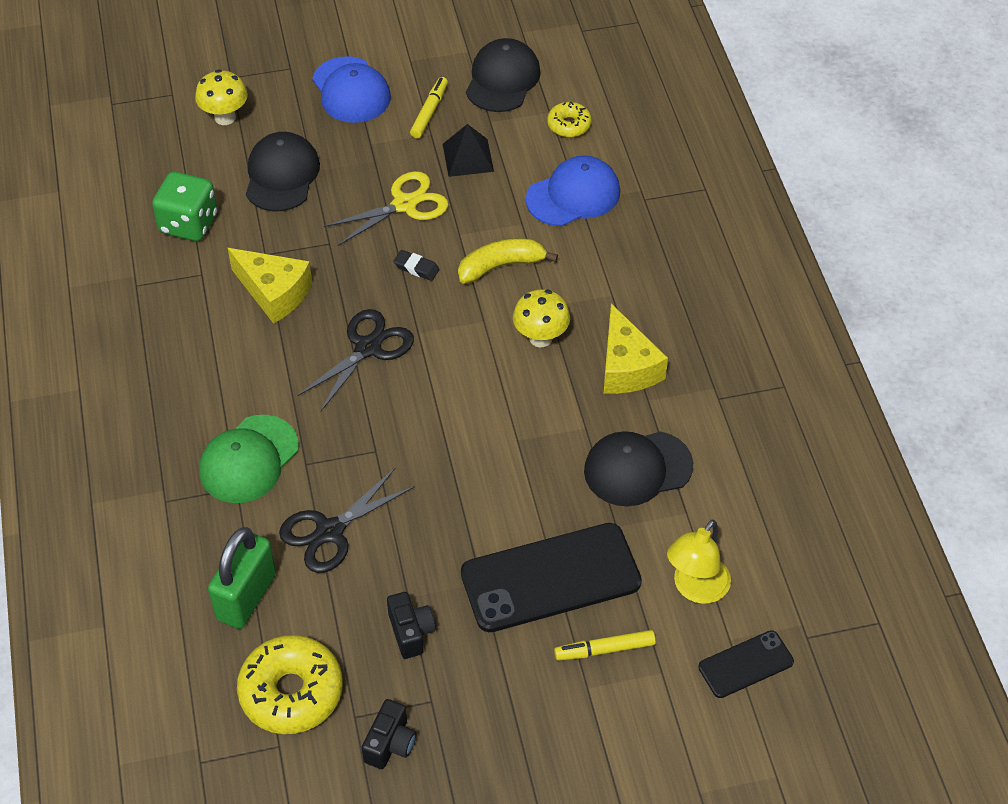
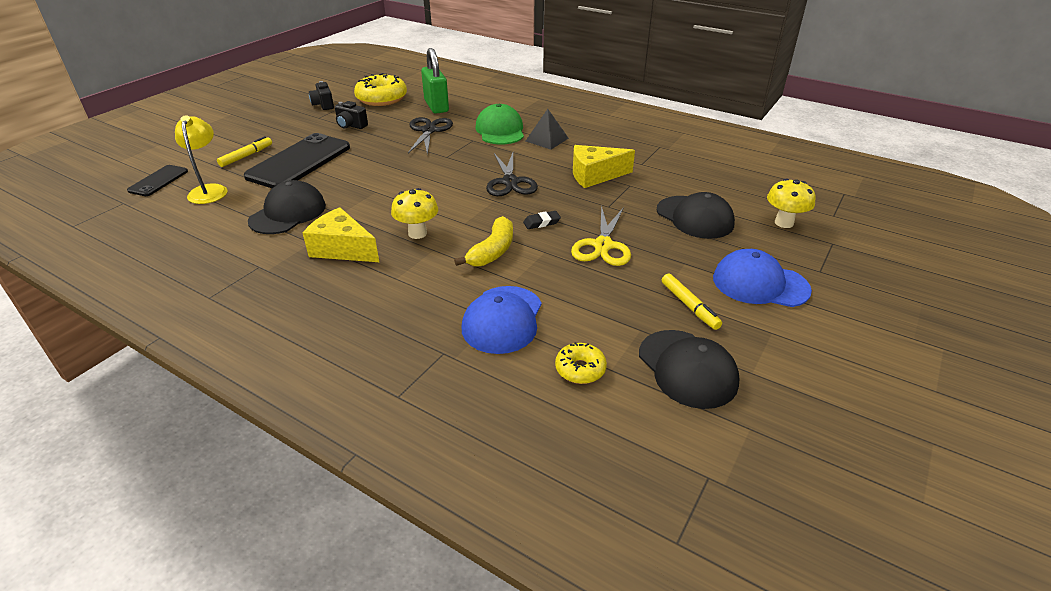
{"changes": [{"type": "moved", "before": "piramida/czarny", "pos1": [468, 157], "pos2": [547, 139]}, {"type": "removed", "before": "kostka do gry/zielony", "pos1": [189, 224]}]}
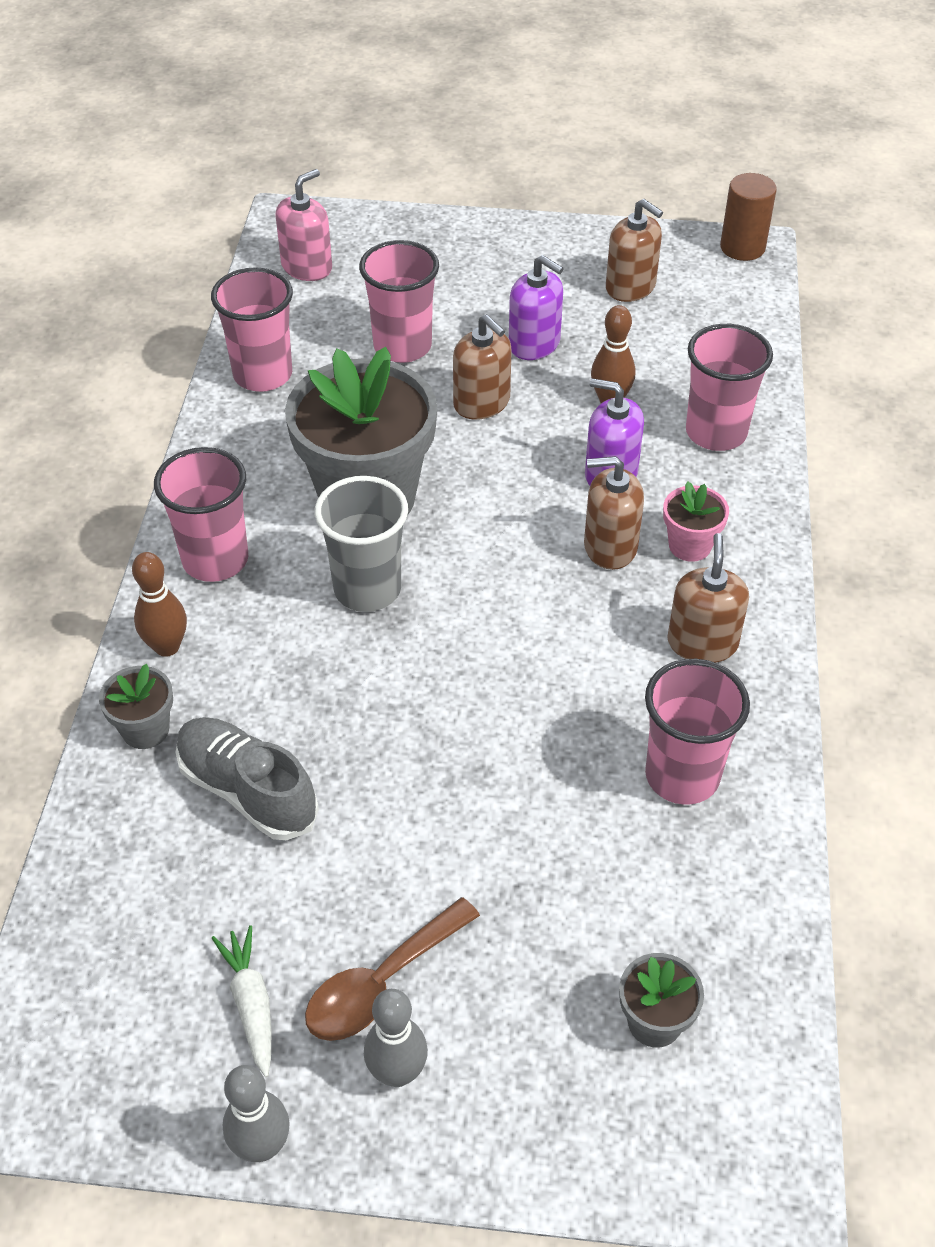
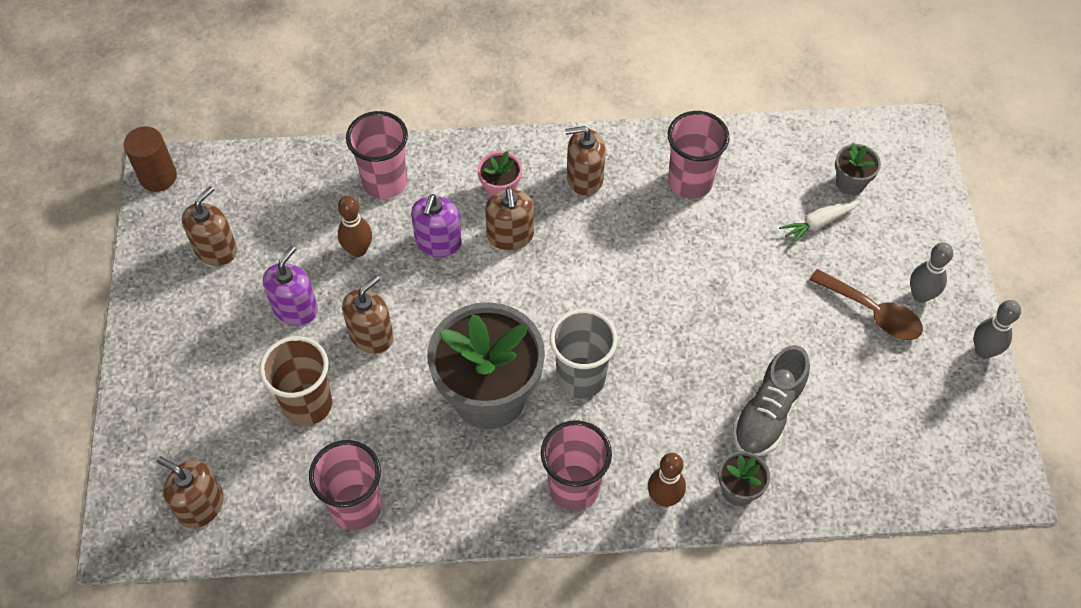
{"changes": [{"type": "recoloured", "before": "dozownik mydła/różowy", "after": "dozownik mydła/brązowy", "pos1": [307, 267], "pos2": [200, 505]}, {"type": "recoloured", "before": "szklanka/różowy", "after": "szklanka/brązowy", "pos1": [402, 346], "pos2": [307, 404]}, {"type": "moved", "before": "marchewka/biały", "pos1": [251, 1004], "pos2": [818, 224]}]}
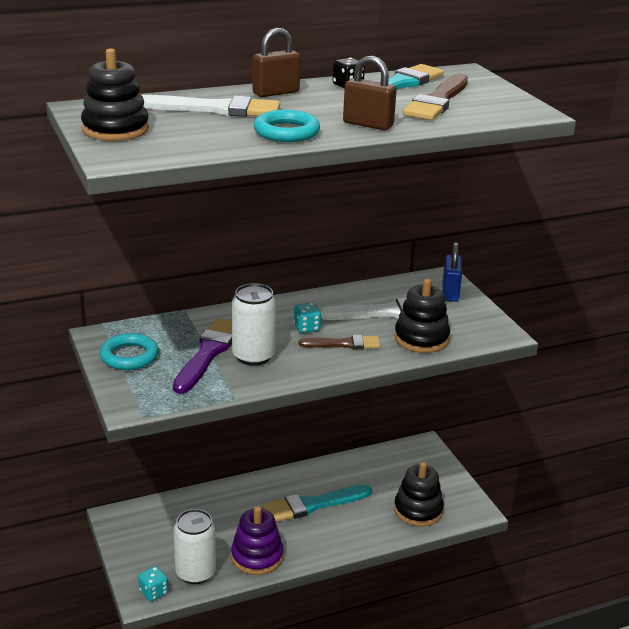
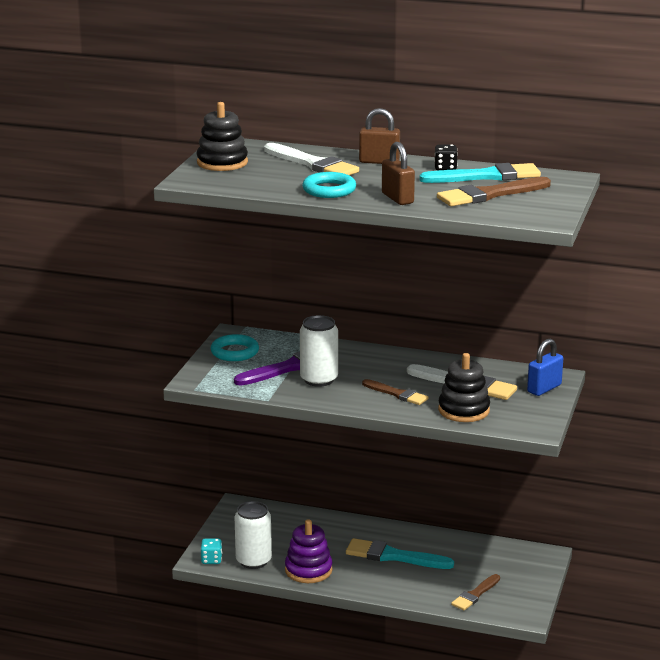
{"changes": [{"type": "removed", "before": "kostka do gry/turkusowy", "pos1": [307, 328]}, {"type": "replaced", "before": "zabawka nakładanka/czarny", "after": "pędzel/brązowy", "pos1": [418, 510], "pos2": [475, 594]}]}
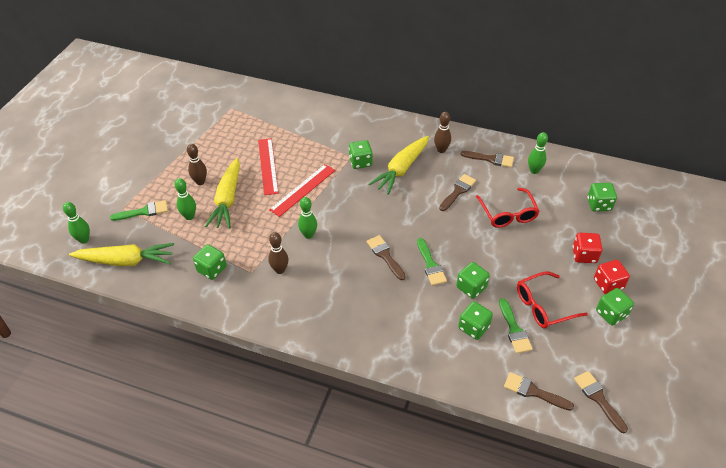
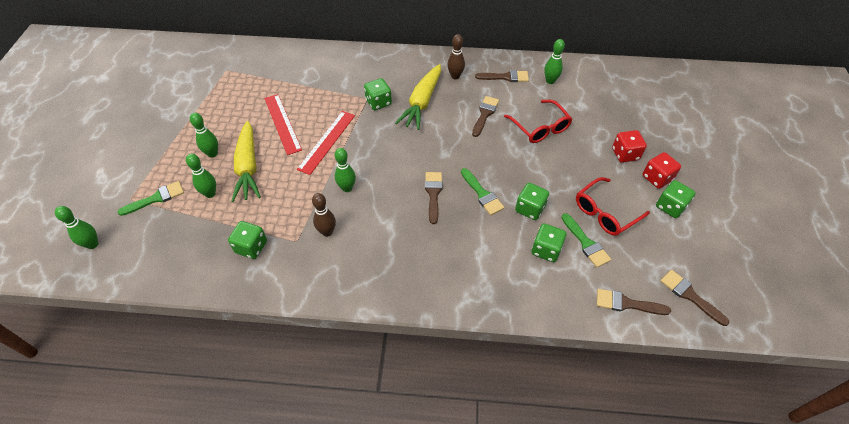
{"changes": [{"type": "recoloured", "before": "kręgiel/brązowy", "after": "kręgiel/zielony", "pos1": [200, 182], "pos2": [212, 154]}, {"type": "removed", "before": "kostka do gry/zielony", "pos1": [599, 204]}, {"type": "turned", "before": "pędzel/brązowy", "pos1": [385, 255], "pos2": [433, 194], "turn": 45}, {"type": "removed", "before": "marchewka/żółty", "pos1": [126, 261]}]}
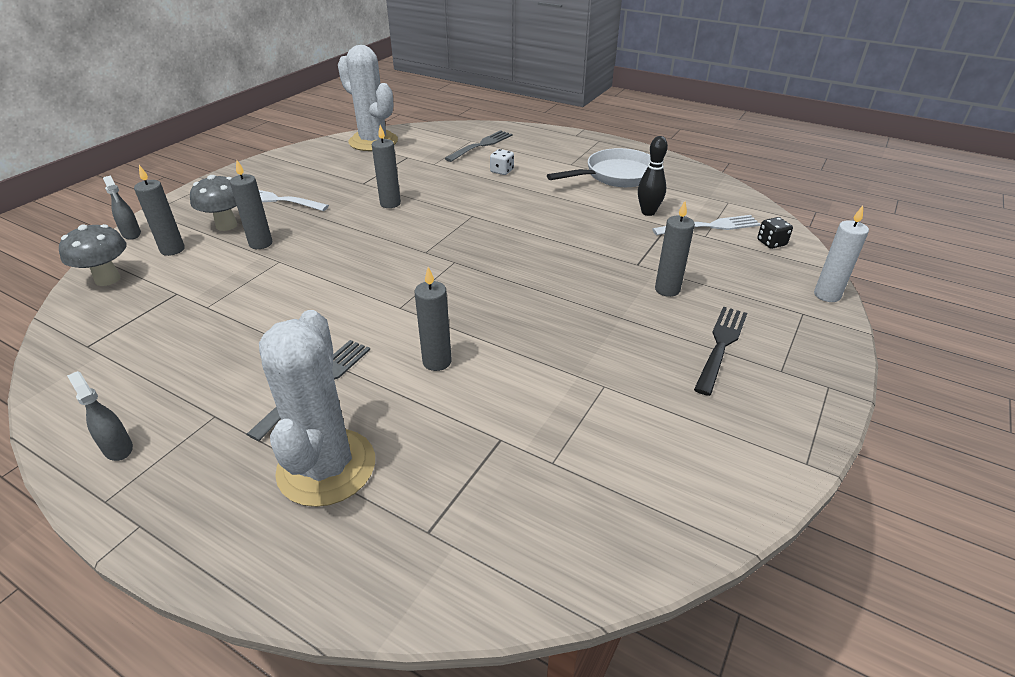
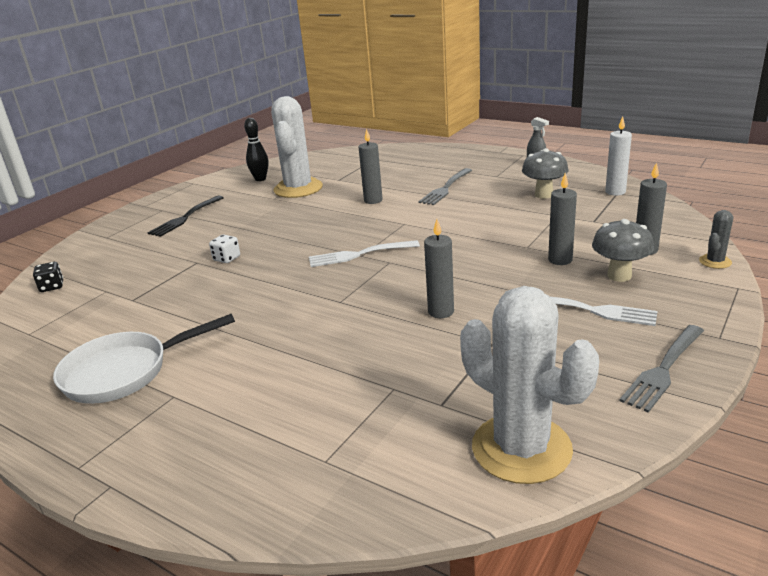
{"changes": [{"type": "moved", "before": "widelec/szary", "pos1": [481, 145], "pos2": [664, 369]}, {"type": "moved", "before": "kręgiel/czarny", "pos1": [648, 212], "pos2": [260, 179]}, {"type": "moved", "before": "kostka do gry/biały", "pos1": [502, 171], "pos2": [227, 258]}, {"type": "replaced", "before": "spryskiwacz/szary", "after": "kaktus/szary", "pos1": [131, 234], "pos2": [715, 262]}, {"type": "removed", "before": "świeca/szary", "pos1": [667, 289]}, {"type": "moved", "before": "świeca/biały", "pos1": [827, 295], "pos2": [615, 192]}, {"type": "moved", "before": "widelec/biały", "pos1": [709, 226], "pos2": [360, 254]}, {"type": "moved", "before": "grzyb/szary", "pos1": [107, 279], "pos2": [543, 195]}, {"type": "moved", "before": "kaktus/biały", "pos1": [326, 467], "pos2": [298, 189]}]}
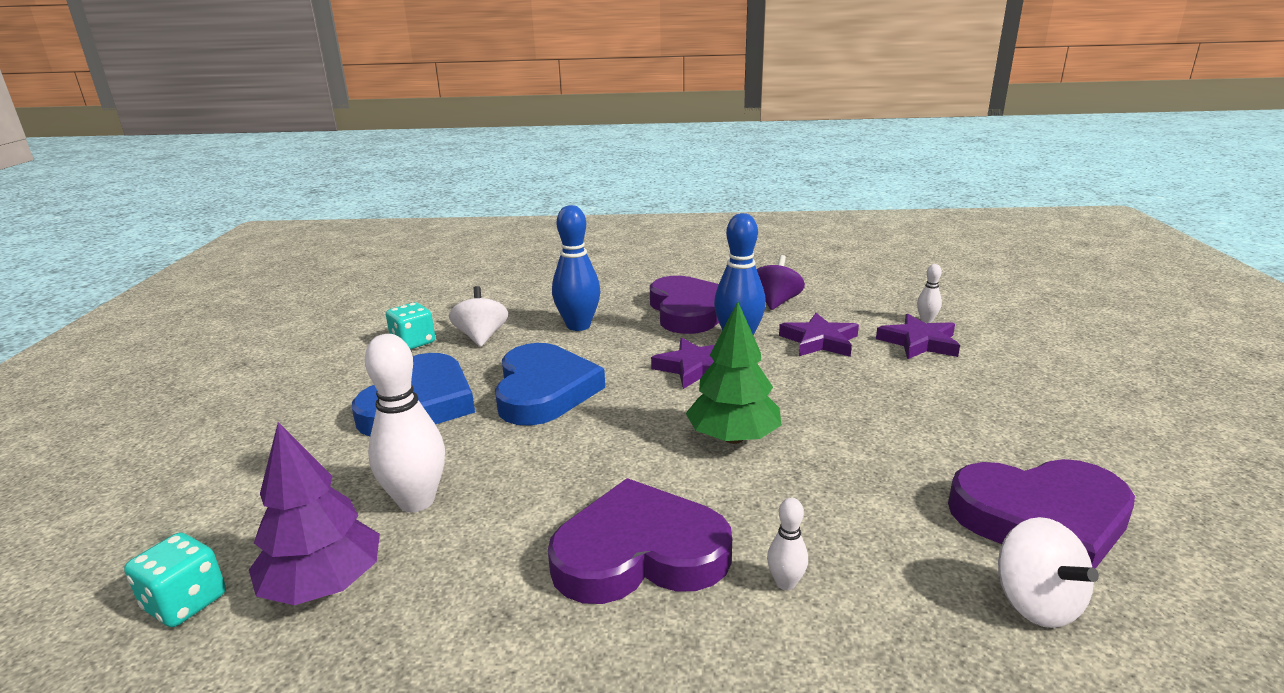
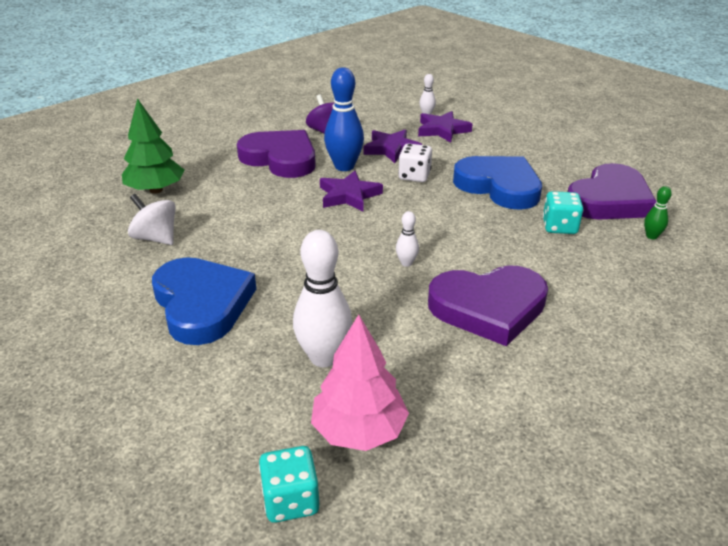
{"changes": [{"type": "removed", "before": "kręgiel/niebieski", "pos1": [578, 326]}, {"type": "moved", "before": "drzewko/zielony", "pos1": [733, 438], "pos2": [156, 190]}, {"type": "moved", "before": "kostka do gry/turkusowy", "pos1": [413, 342], "pos2": [559, 227]}, {"type": "moved", "before": "serce/niebieski", "pos1": [544, 390], "pos2": [499, 186]}, {"type": "recoloured", "before": "drzewko/fioletowy", "after": "drzewko/różowy", "pos1": [324, 585], "pos2": [359, 430]}, {"type": "turned", "before": "serce/fioletowy", "pos1": [639, 553], "pos2": [488, 308], "turn": -135}, {"type": "moved", "before": "kręgiel/biały", "pos1": [785, 583], "pos2": [406, 263]}, {"type": "replaced", "before": "bączek/biały", "after": "kręgiel/zielony", "pos1": [1036, 603], "pos2": [651, 236]}, {"type": "added", "after": "kostka do gry/biały", "pos2": [414, 176]}]}
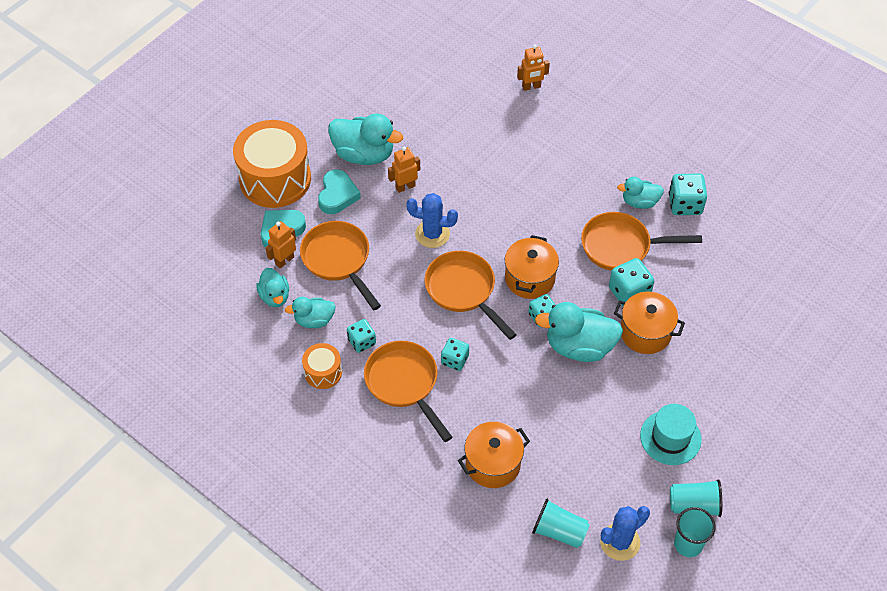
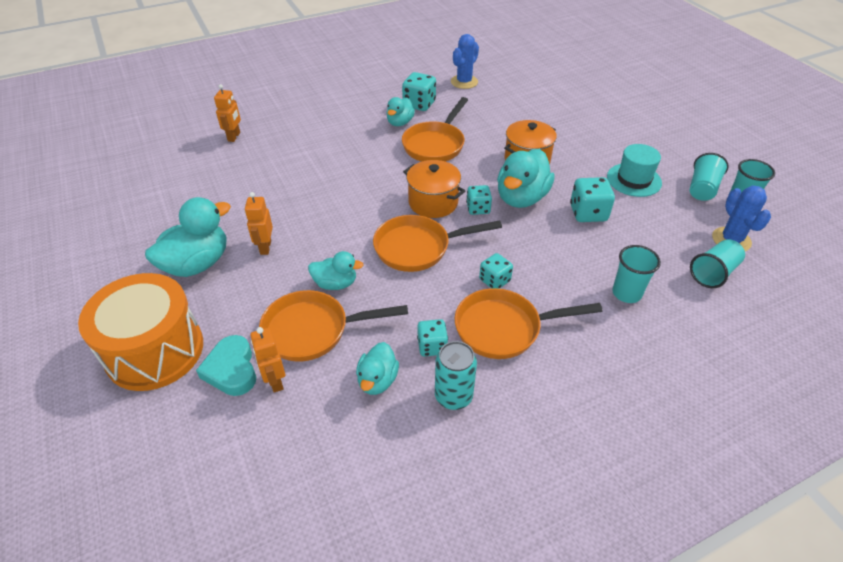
{"changes": [{"type": "removed", "before": "serce/turkusowy", "pos1": [337, 195]}, {"type": "moved", "before": "kaktus/niebieski", "pos1": [432, 234], "pos2": [464, 82]}, {"type": "moved", "before": "kostka do gry/turkusowy", "pos1": [629, 292], "pos2": [588, 213]}, {"type": "moved", "before": "kaczka/turkusowy", "pos1": [275, 296], "pos2": [335, 283]}, {"type": "replaced", "before": "bęben/pomarańczowy", "after": "puszka/turkusowy", "pos1": [323, 372], "pos2": [453, 396]}, {"type": "replaced", "before": "garnek/pomarańczowy", "after": "szklanka/turkusowy", "pos1": [493, 464], "pos2": [626, 293]}]}
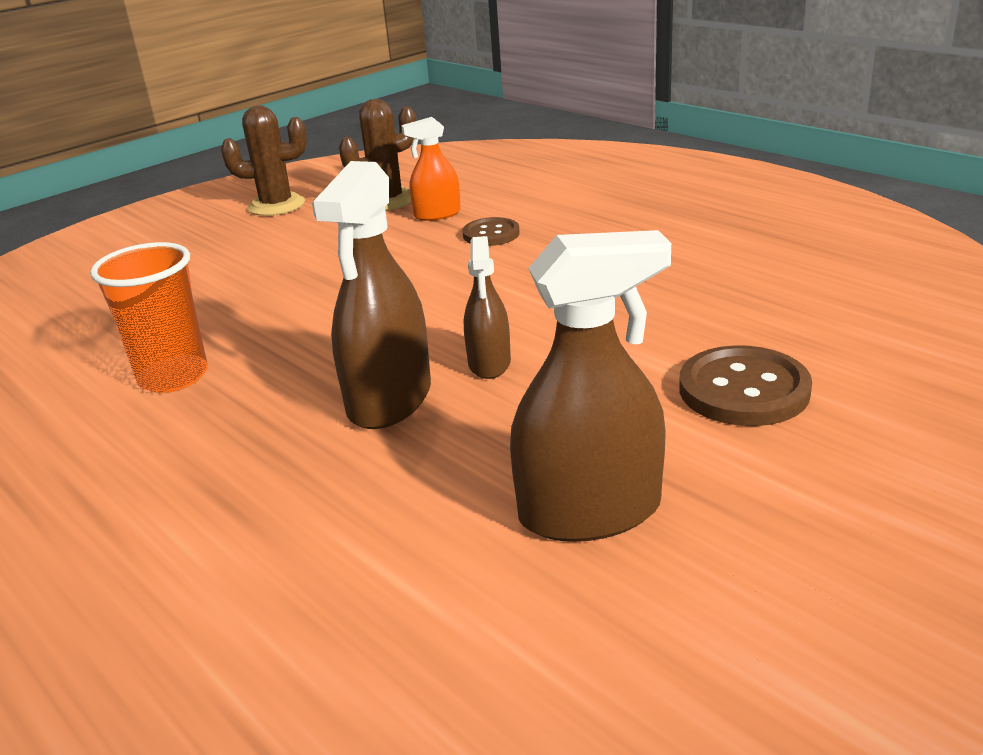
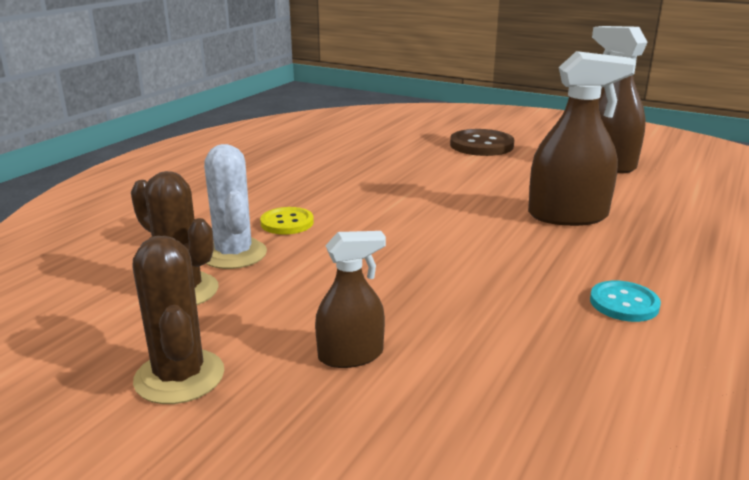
{"changes": [{"type": "replaced", "before": "spryskiwacz/pomarańczowy", "after": "kaktus/biały", "pos1": [437, 214], "pos2": [234, 254]}, {"type": "recoloured", "before": "guzik/brązowy", "after": "guzik/żółty", "pos1": [491, 234], "pos2": [287, 223]}, {"type": "moved", "before": "spryskiwacz/brązowy", "pos1": [489, 363], "pos2": [350, 355]}, {"type": "replaced", "before": "szklanka/pomarańczowy", "after": "guzik/turkusowy", "pos1": [173, 377], "pos2": [624, 303]}]}
